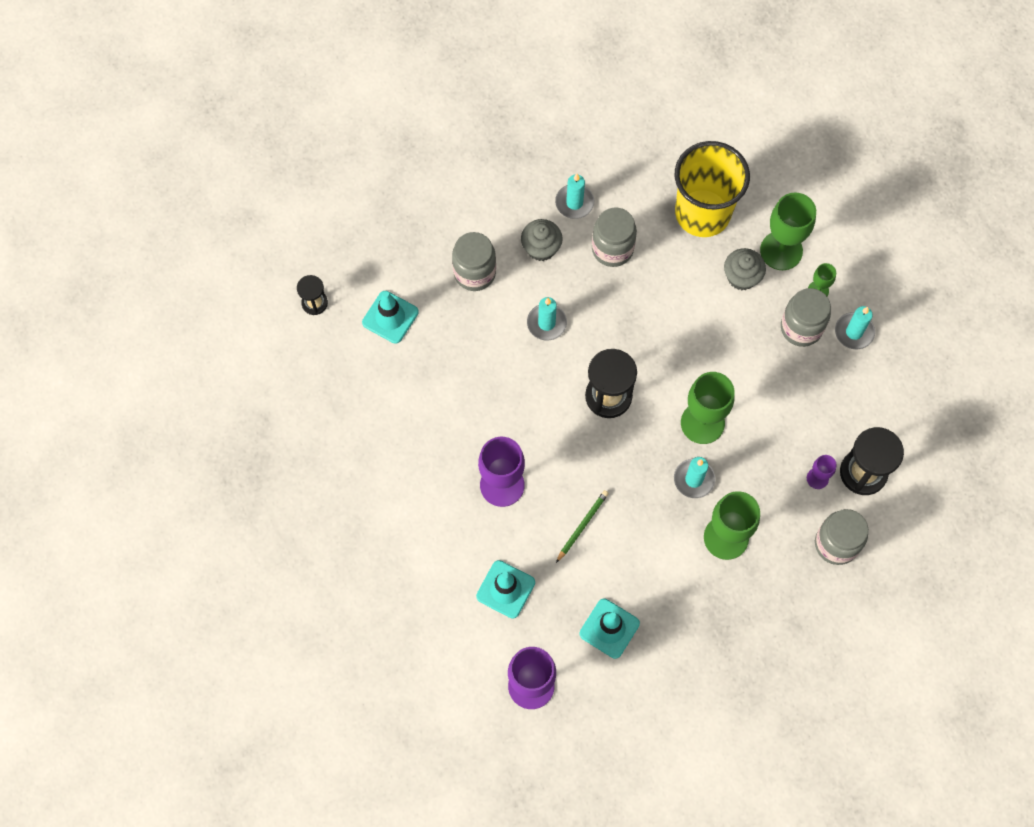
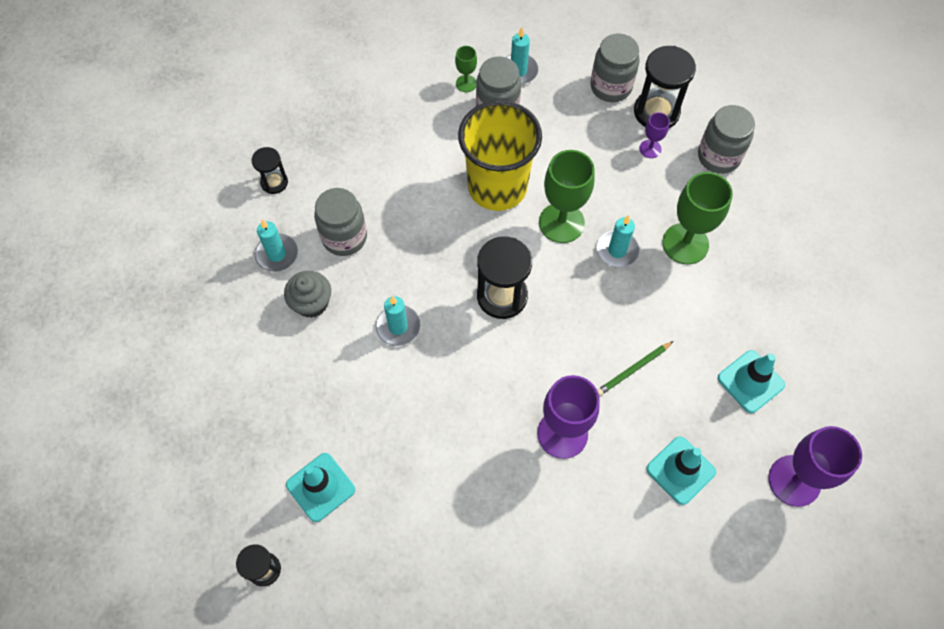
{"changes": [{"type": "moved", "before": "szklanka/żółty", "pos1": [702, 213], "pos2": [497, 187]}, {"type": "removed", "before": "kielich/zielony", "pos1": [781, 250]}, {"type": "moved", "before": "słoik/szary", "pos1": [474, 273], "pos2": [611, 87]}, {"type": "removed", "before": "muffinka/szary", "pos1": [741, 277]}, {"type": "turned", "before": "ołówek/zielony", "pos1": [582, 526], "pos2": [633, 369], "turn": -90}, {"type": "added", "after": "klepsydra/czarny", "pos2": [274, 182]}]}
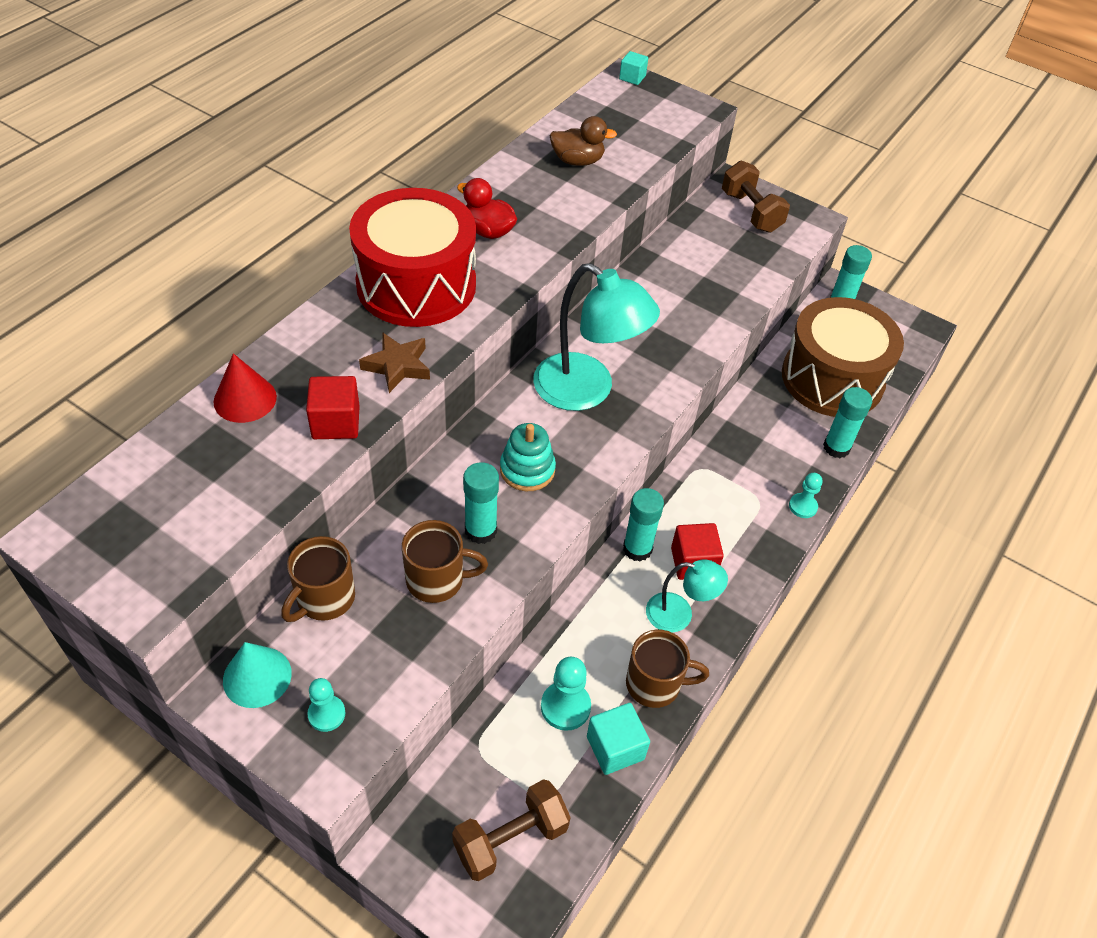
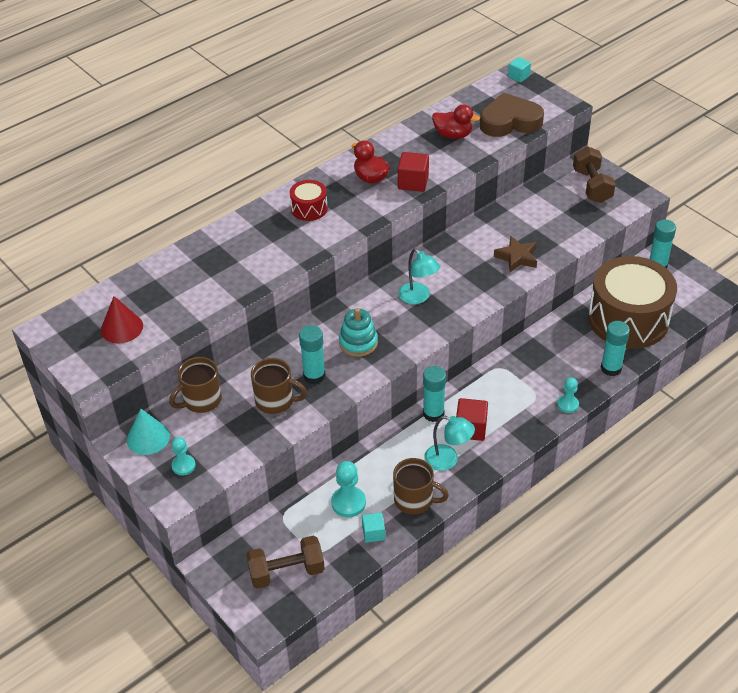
{"changes": [{"type": "recoloured", "before": "kaczka/brązowy", "after": "kaczka/czerwony", "pos1": [577, 161], "pos2": [453, 135]}, {"type": "resized", "before": "bęben/czerwony", "pos1": [416, 285], "pos2": [309, 208], "scale": 0.44}, {"type": "resized", "before": "lampka/turkusowy", "pos1": [587, 391], "pos2": [418, 297], "scale": 0.55}, {"type": "moved", "before": "gwiazda/brązowy", "pos1": [397, 366], "pos2": [517, 257]}, {"type": "moved", "before": "stożek/czerwony", "pos1": [245, 399], "pos2": [121, 328]}, {"type": "moved", "before": "sześcian/czerwony", "pos1": [336, 422], "pos2": [413, 182]}, {"type": "resized", "before": "sześcian/turkusowy", "pos1": [615, 748], "pos2": [373, 533], "scale": 0.65}, {"type": "added", "after": "serce/brązowy", "pos2": [510, 121]}]}
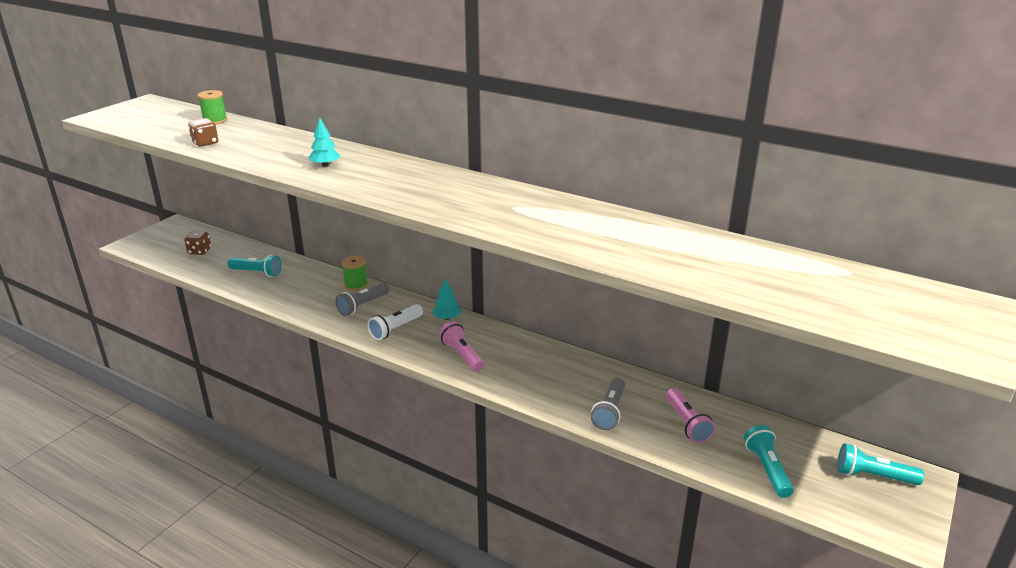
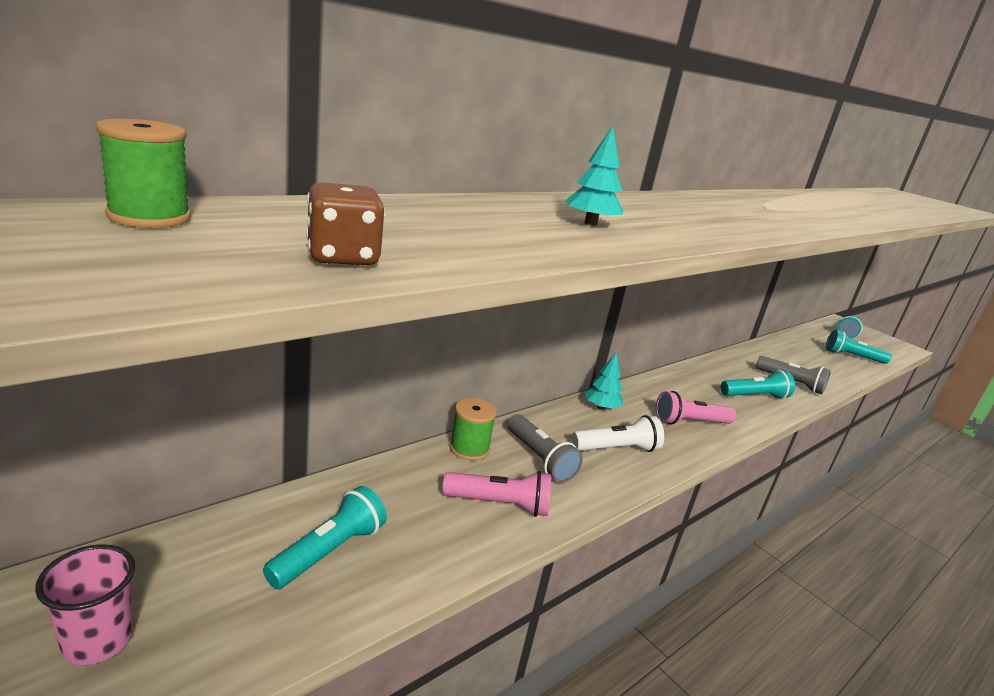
{"changes": [{"type": "replaced", "before": "kostka do gry/brązowy", "after": "szklanka/różowy", "pos1": [199, 251], "pos2": [97, 640]}, {"type": "turned", "before": "latarka/biały", "pos1": [395, 329], "pos2": [617, 449], "turn": -75}, {"type": "moved", "before": "latarka/różowy", "pos1": [687, 424], "pos2": [499, 504]}, {"type": "added", "after": "latarka/turkusowy", "pos2": [754, 396]}]}
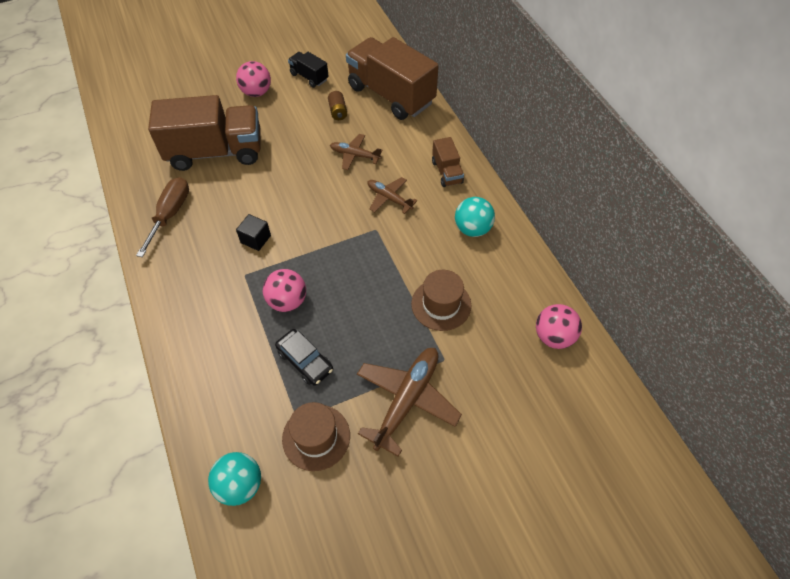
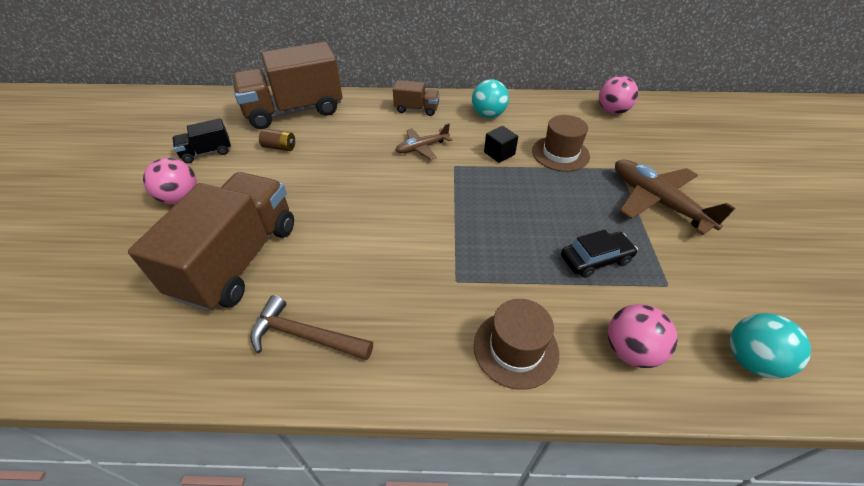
{"changes": [{"type": "removed", "before": "samolot/brązowy", "pos1": [355, 155]}, {"type": "replaced", "before": "śrubokręt/brązowy", "after": "młotek/brązowy", "pos1": [170, 214], "pos2": [305, 336]}, {"type": "moved", "before": "sześcian/czarny", "pos1": [256, 239], "pos2": [499, 153]}, {"type": "moved", "before": "piłka/różowy", "pos1": [287, 301], "pos2": [630, 350]}, {"type": "moved", "before": "kapelusz/brązowy", "pos1": [316, 437], "pos2": [515, 348]}]}
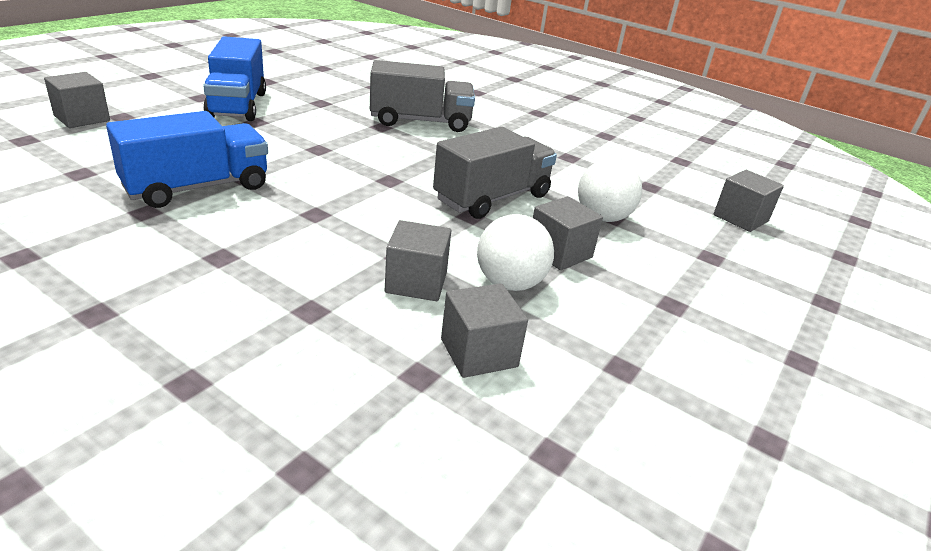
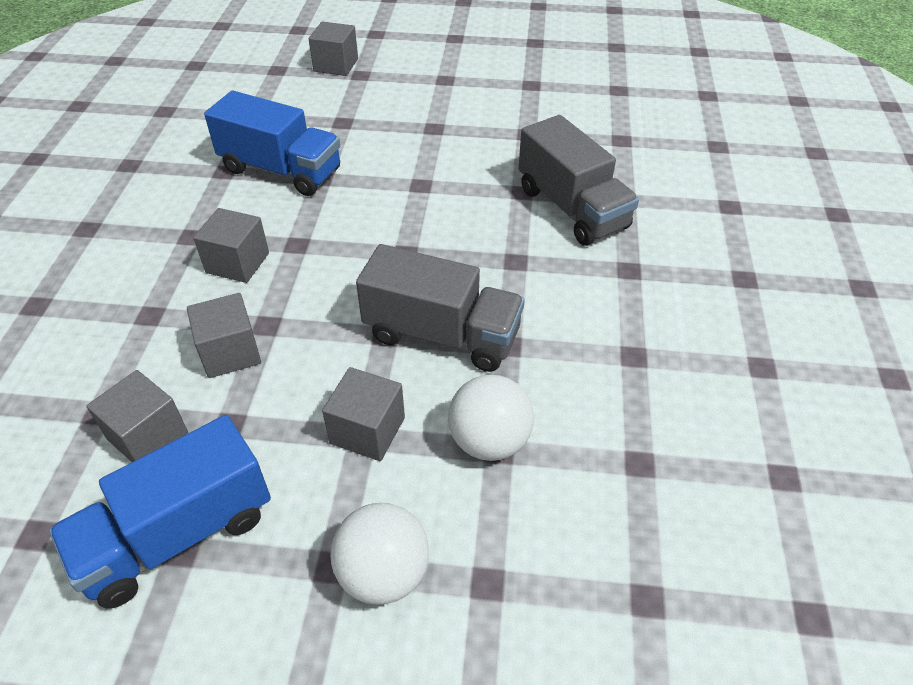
{"changes": [{"type": "moved", "before": "ciężarówka/niebieski", "pos1": [237, 105], "pos2": [178, 534]}, {"type": "moved", "before": "sześcian/szary", "pos1": [740, 218], "pos2": [237, 263]}, {"type": "moved", "before": "piłka/biały", "pos1": [509, 284], "pos2": [383, 573]}]}
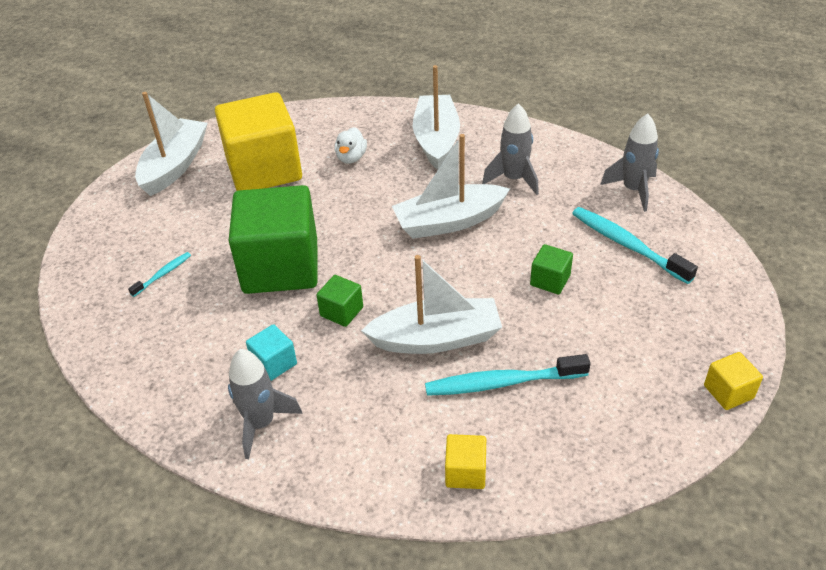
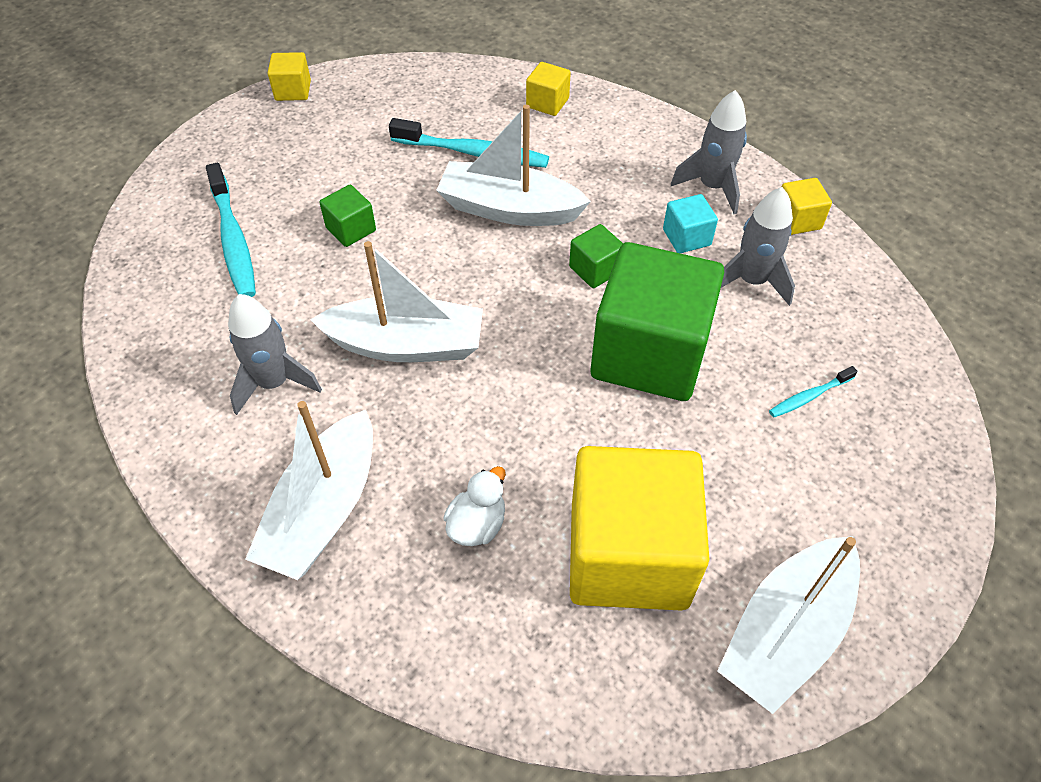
{"changes": [{"type": "moved", "before": "rakieta/szary", "pos1": [633, 190], "pos2": [751, 281]}, {"type": "added", "after": "sześcian/żółty", "pos2": [797, 220]}]}
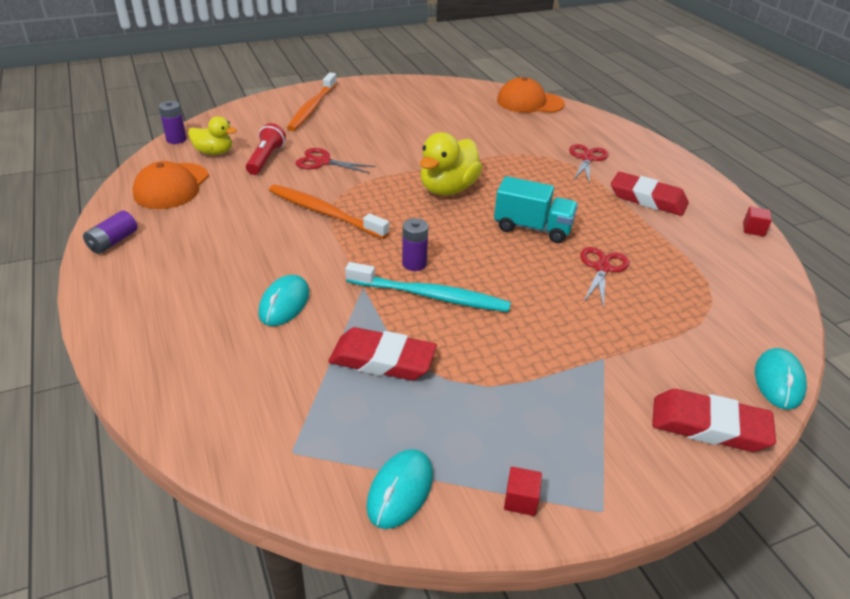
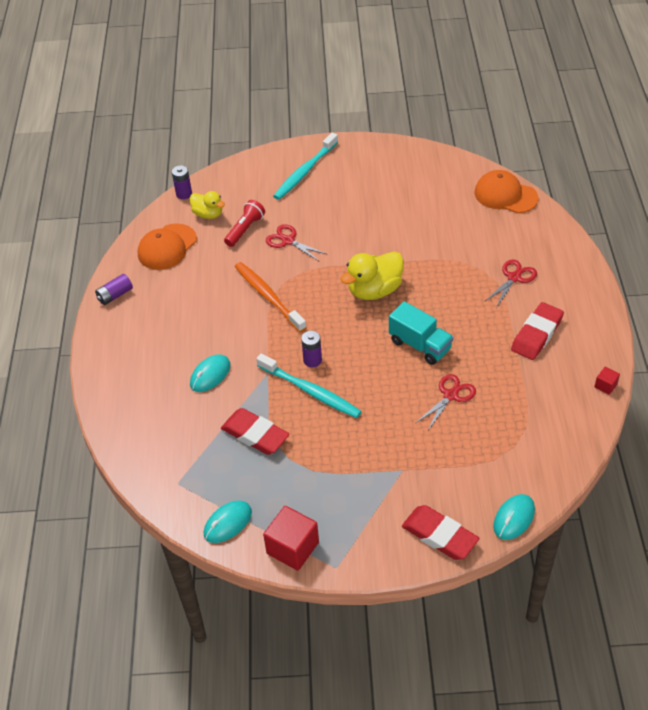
{"changes": [{"type": "recoloured", "before": "szczoteczka do zębów/pomarańczowy", "after": "szczoteczka do zębów/turkusowy", "pos1": [312, 108], "pos2": [305, 172]}, {"type": "turned", "before": "gumka do mazania/czerwony", "pos1": [647, 199], "pos2": [537, 334], "turn": 75}, {"type": "resized", "before": "sześcian/czerwony", "pos1": [521, 500], "pos2": [292, 548], "scale": 2.06}]}
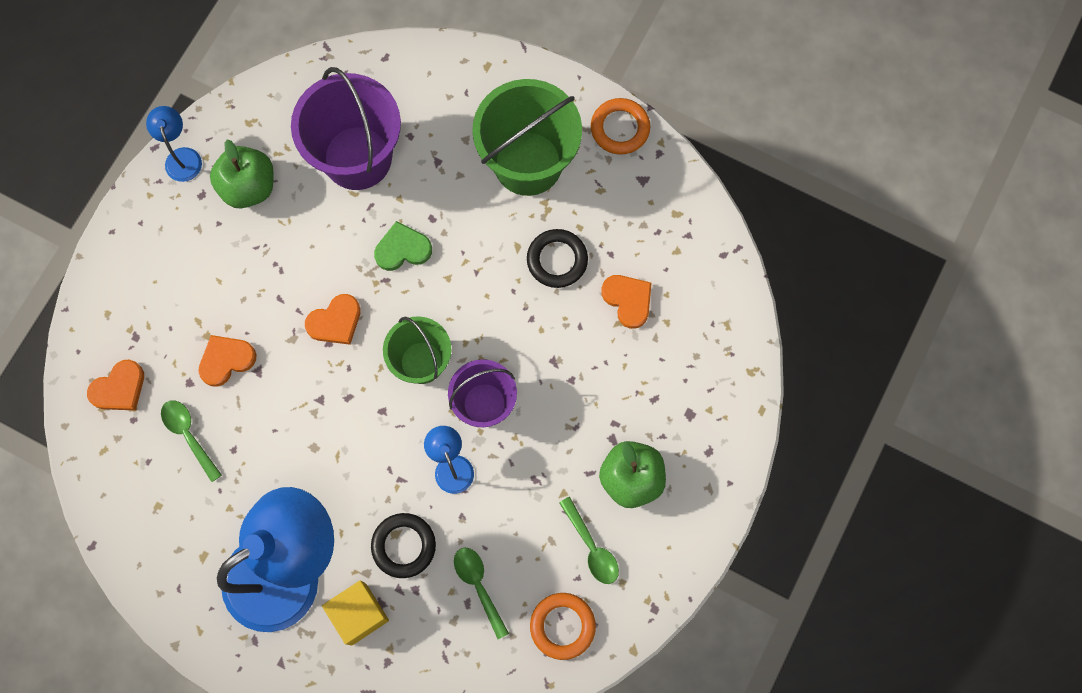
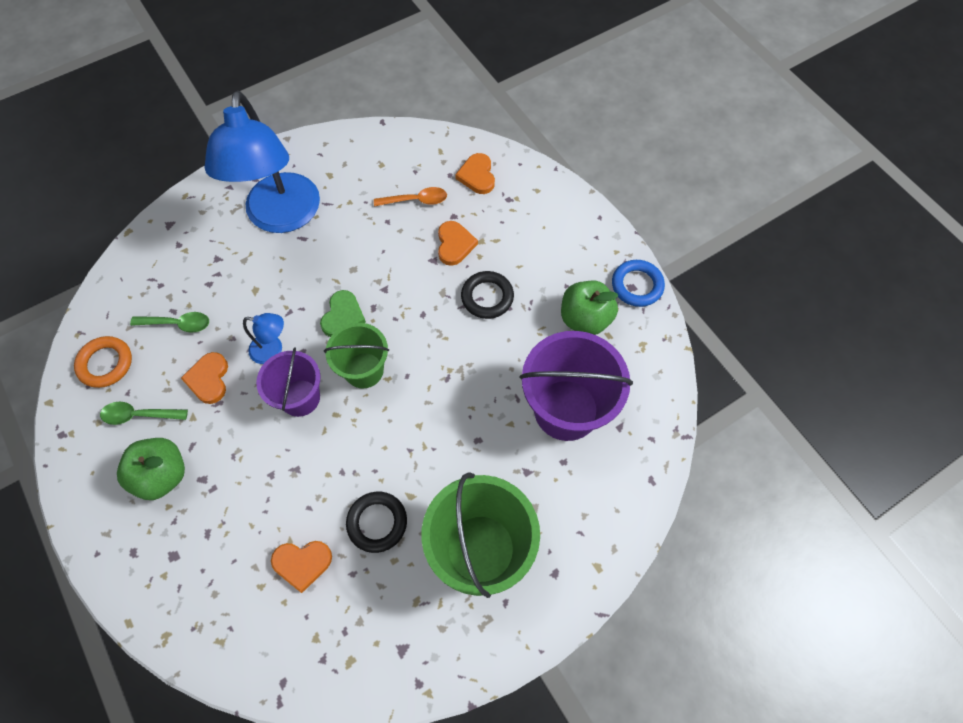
{"changes": [{"type": "removed", "before": "pierścień/pomarańczowy", "pos1": [620, 128]}, {"type": "replaced", "before": "lampka/niebieski", "after": "pierścień/niebieski", "pos1": [182, 157], "pos2": [637, 285]}, {"type": "moved", "before": "serce/zielony", "pos1": [402, 249], "pos2": [343, 316]}, {"type": "moved", "before": "serce/pomarańczowy", "pos1": [335, 321], "pos2": [209, 379]}, {"type": "recoloured", "before": "łyżka/zielony", "after": "łyżka/pomarańczowy", "pos1": [189, 435], "pos2": [416, 200]}, {"type": "moved", "before": "pierścień/czarny", "pos1": [404, 546], "pos2": [487, 297]}, {"type": "removed", "before": "sześcian/żółty", "pos1": [358, 614]}]}
